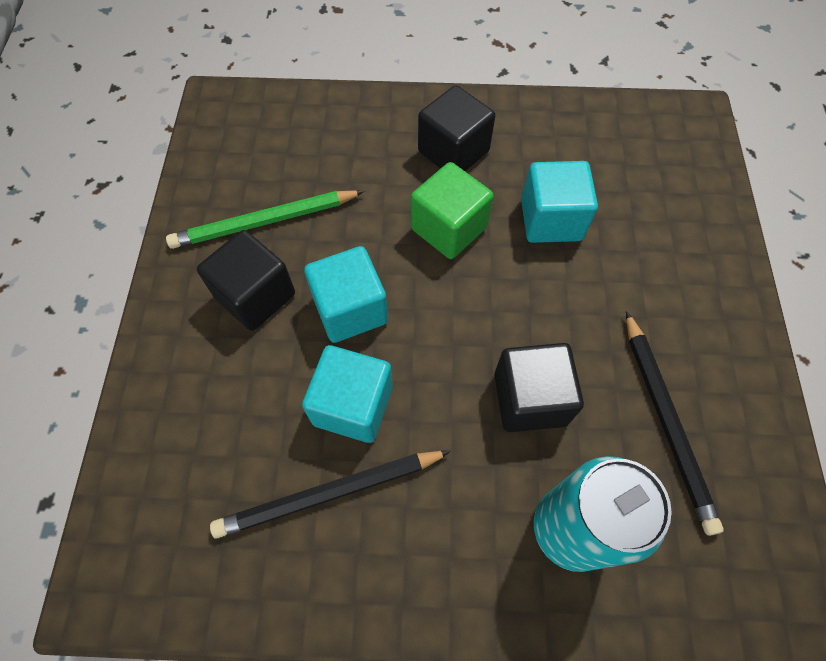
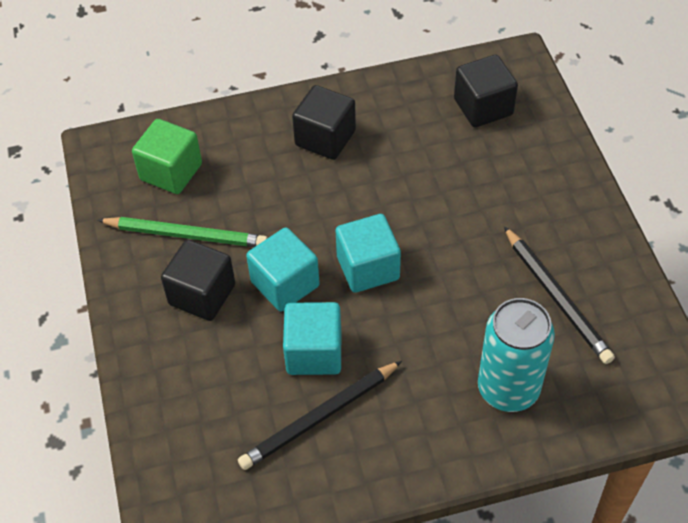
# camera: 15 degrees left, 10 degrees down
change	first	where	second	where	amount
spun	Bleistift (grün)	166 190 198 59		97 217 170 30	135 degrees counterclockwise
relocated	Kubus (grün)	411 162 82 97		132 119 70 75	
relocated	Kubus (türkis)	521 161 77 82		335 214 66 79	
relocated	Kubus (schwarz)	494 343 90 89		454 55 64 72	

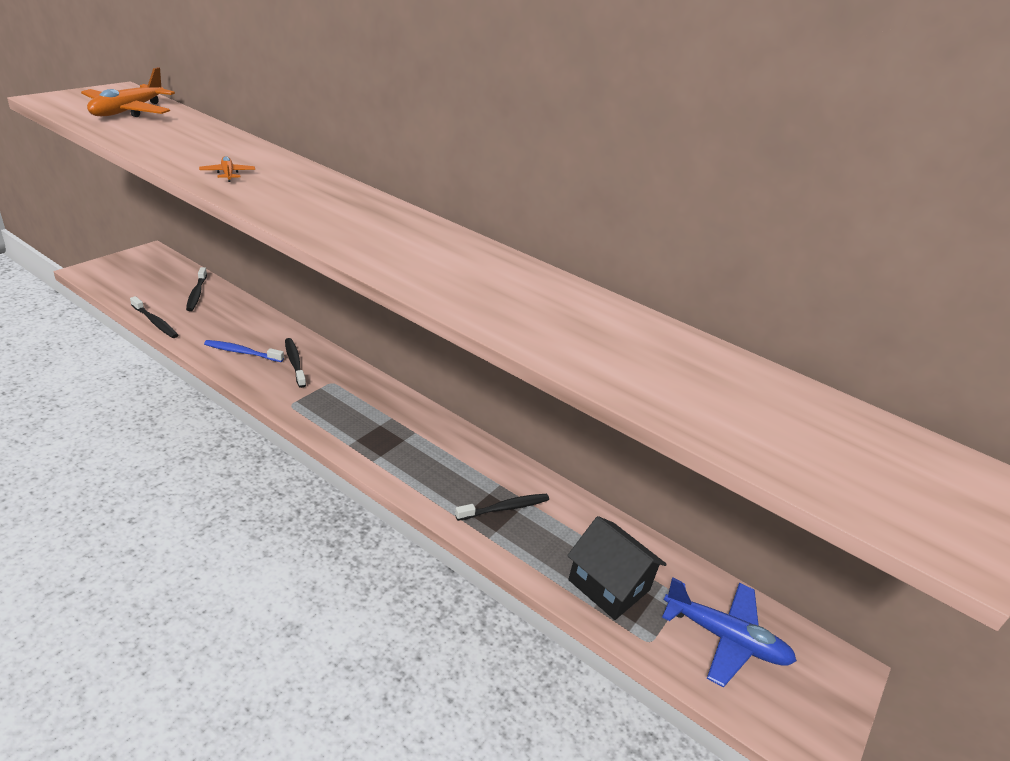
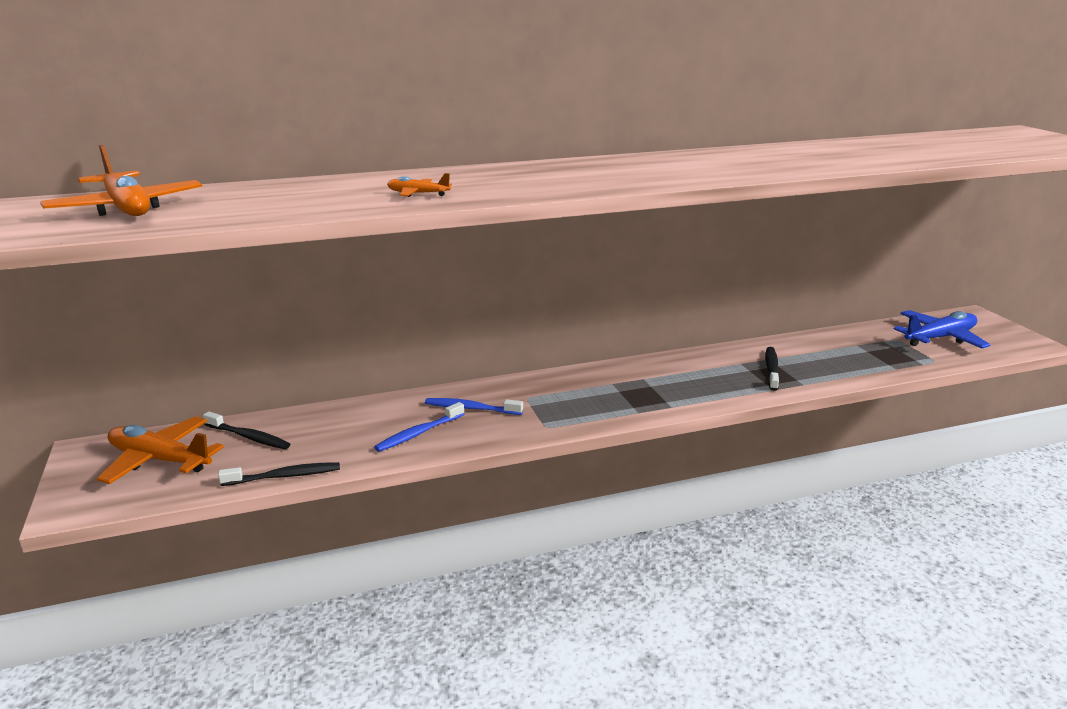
# camera: 50 degrees left, 10 degrees down
change	first	where	second	where	amount
appeared			Flugzeug (orange)	97 416 127 68	
colour	Zahnbürste (schwarz)	285 338 21 50	Zahnbürste (blau)	425 398 98 17	
missing	Haus (schwarz)	567 516 100 104			

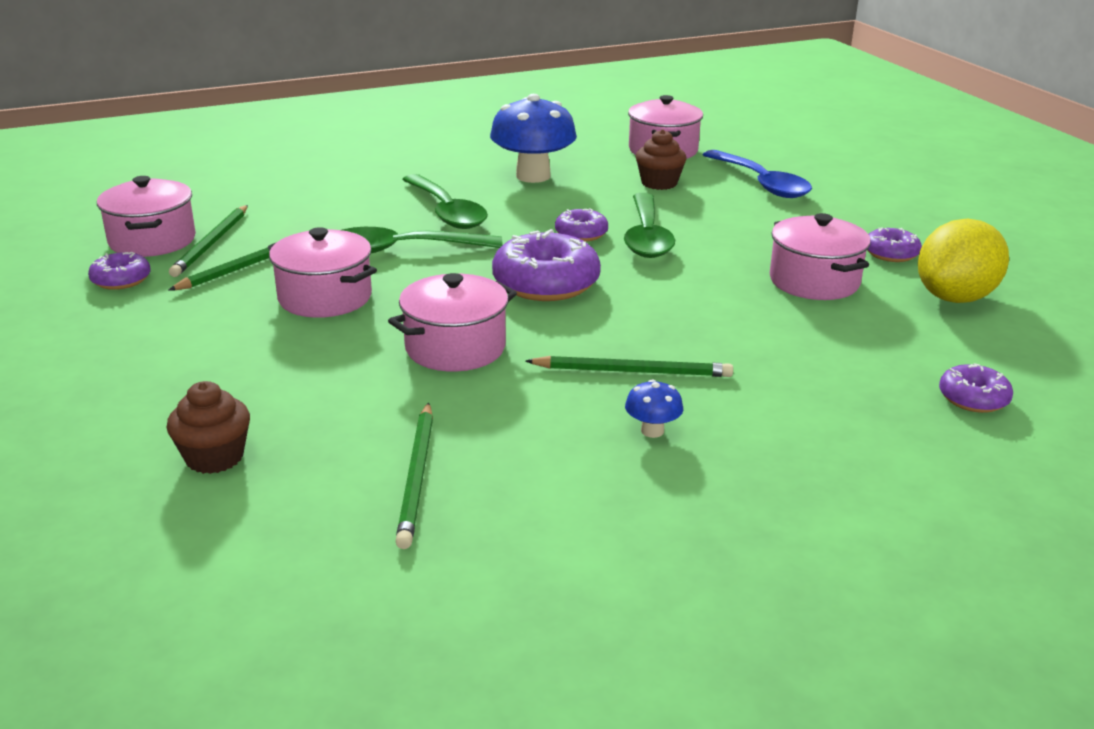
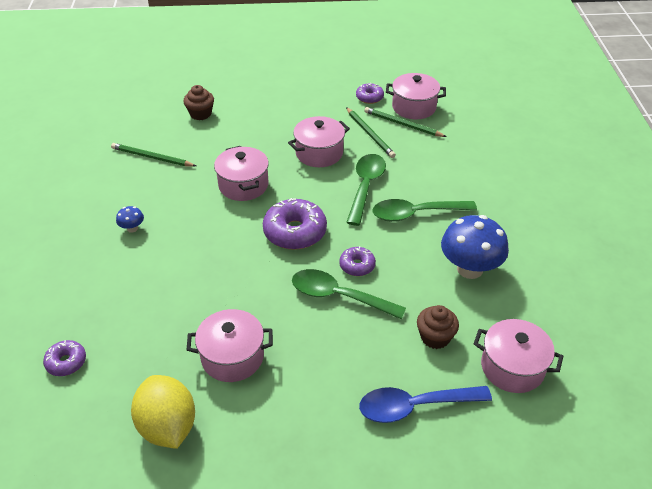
# camera: 110 degrees right, 15 degrees up
change	first	where	second	where	amount
missing	Bleistift (grün)	526 356 207 21			
missing	Donut (lila)	867 227 55 35			

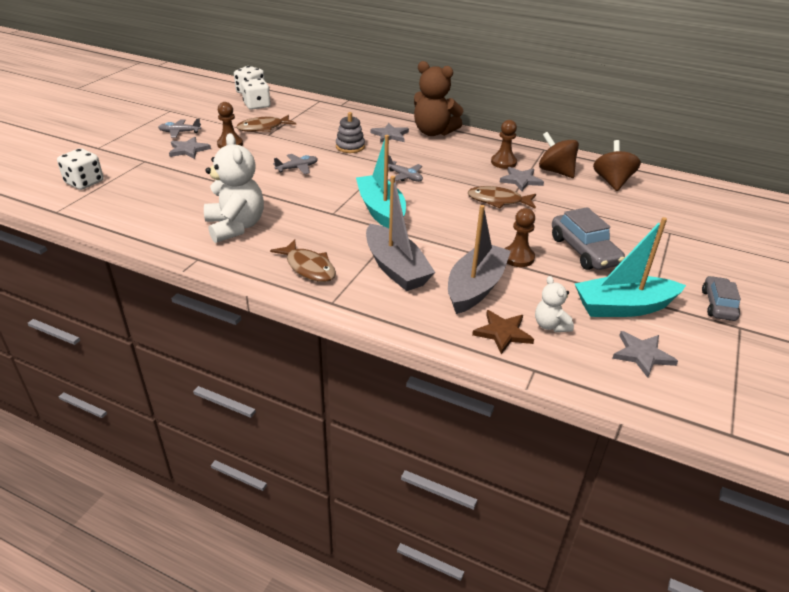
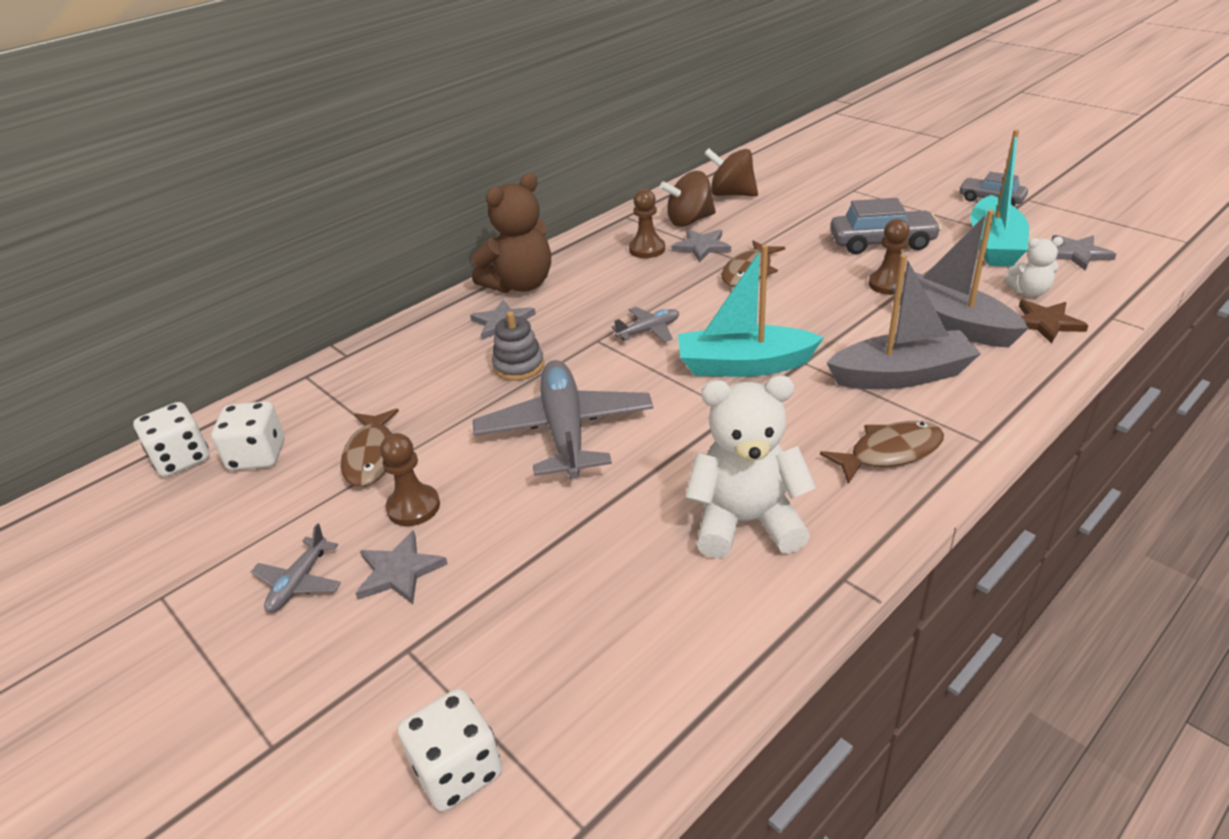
# camera: 65 degrees left, 0 degrees up
change	first	where	second	where	amount
size	Flugzeug (grau)	273 154 45 20		473 360 180 119	x2.15

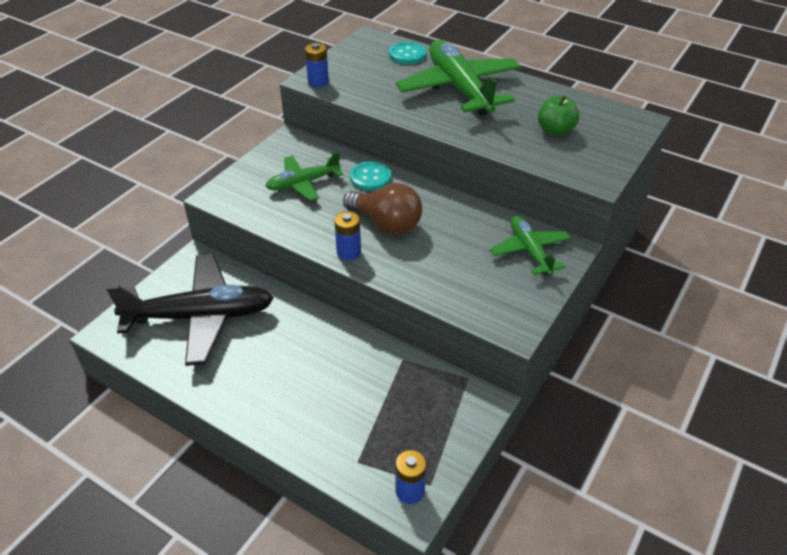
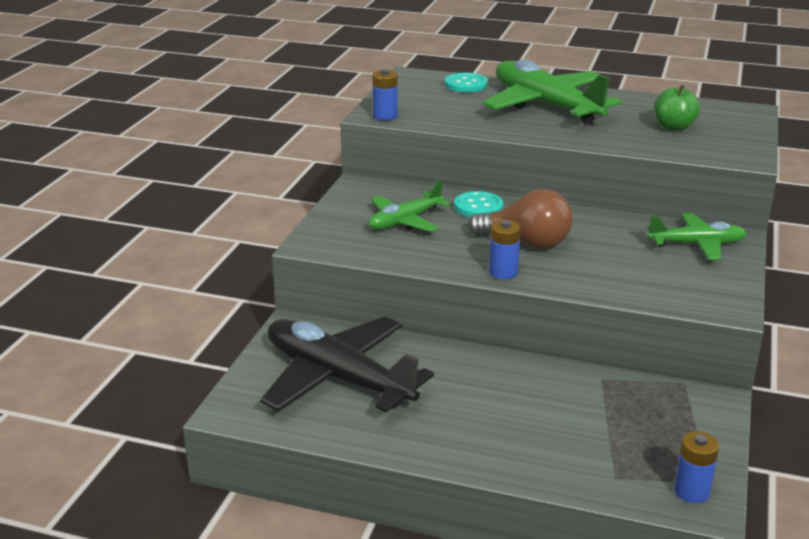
# camera: 15 degrees left, 15 degrees down
change	first	where	second	where	amount
spun	Flugzeug (schwarz)	106 254 168 112		260 316 174 97	120 degrees counterclockwise
spun	Flugzeug (grün)	490 216 81 59		647 213 100 47	120 degrees clockwise

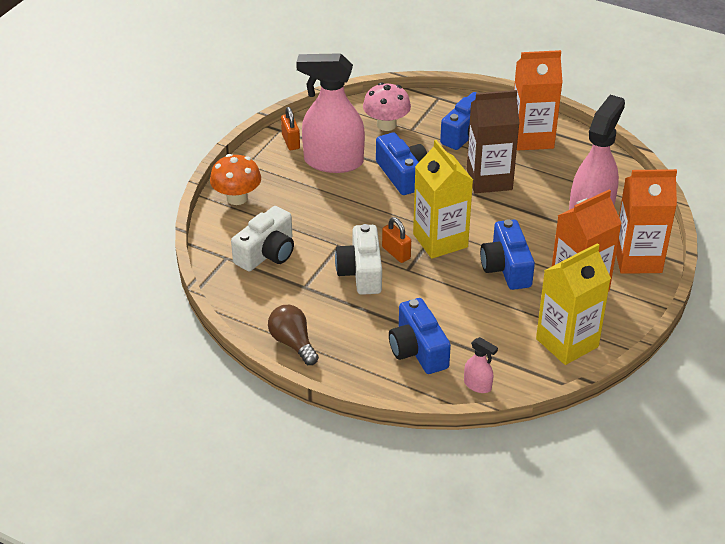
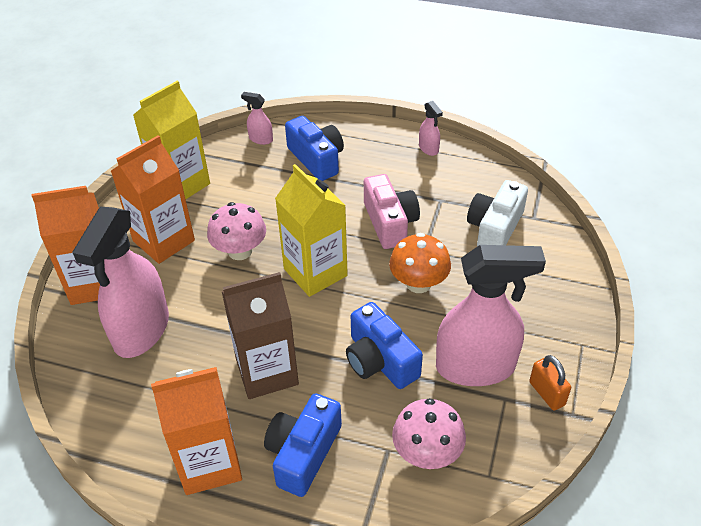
# camera: 170 degrees right, 5 degrees up
change	first	where	second	where	amount
exchanged	Kamera (blau)	480 219 55 71	Pilz (rosa)	207 202 59 58	
colour	Kamera (weiß)	335 224 47 71	Kamera (rosa)	364 174 56 75	
relocated	Pilz (orange)	210 154 51 51		389 233 62 60	
exchanged	Glühbirne (braun)	268 305 51 60	Sprühflasche (rosa)	419 101 24 55	
missing	Vorhängeschloss (orange)	382 217 29 46			

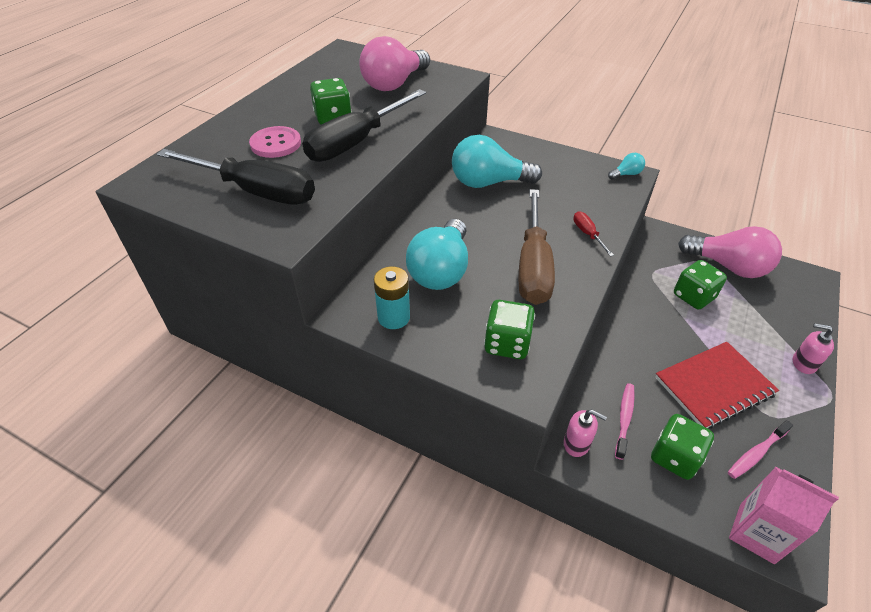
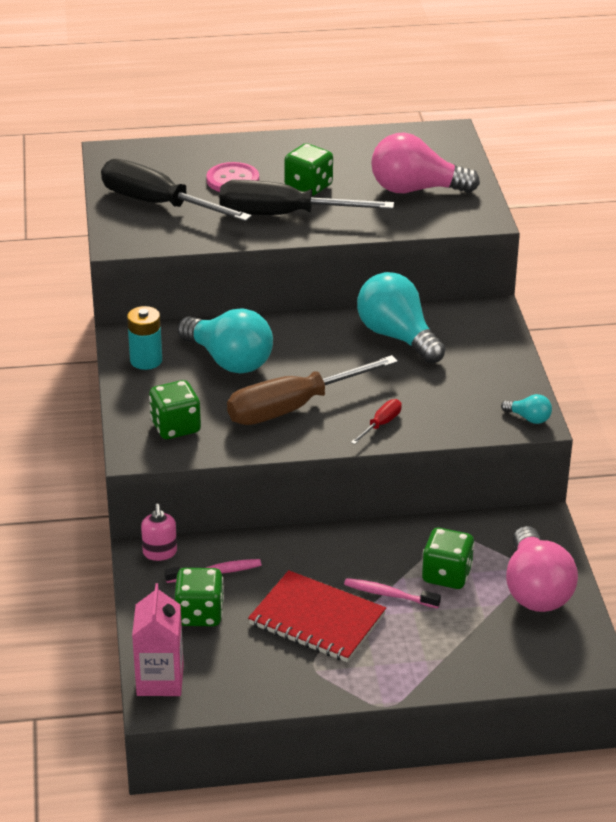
# camera: 55 degrees right, 10 degrees down
change	first	where	second	where	amount
spun	Schraubenzieher (schwarz)	157 149 158 56		101 159 151 62	135 degrees clockwise
spun	Glühbirne (türkis)	406 219 62 71		178 308 95 66	120 degrees counterclockwise
relocated	Zahnbürste (rosa)	728 420 65 59		344 578 97 30	
missing	Seifenspender (rosa)	793 323 41 51			

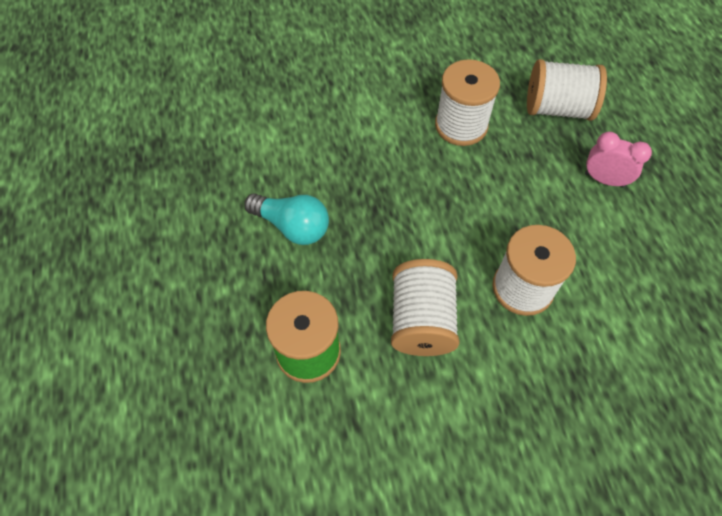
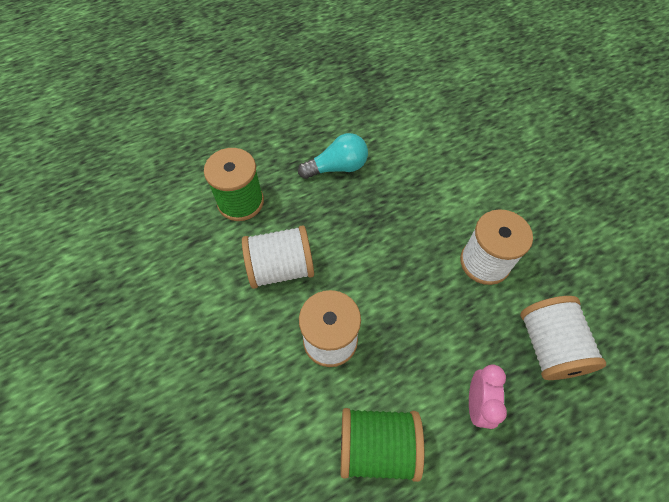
# camera: 75 degrees right, 0 degrees up
change	first	where	second	where	amount
spun	Glühbirne (türkis)	244 193 85 52		298 133 70 46	120 degrees counterclockwise
appeared			Garnrolle (grün)	341 408 83 74	

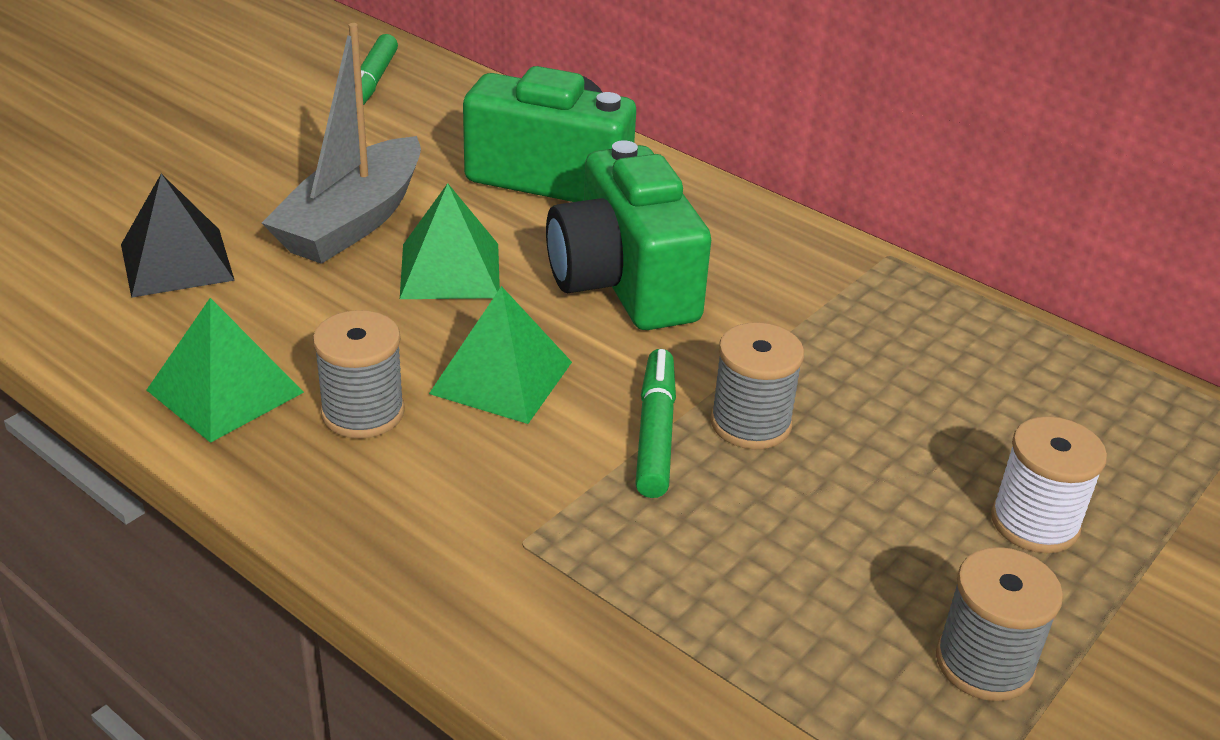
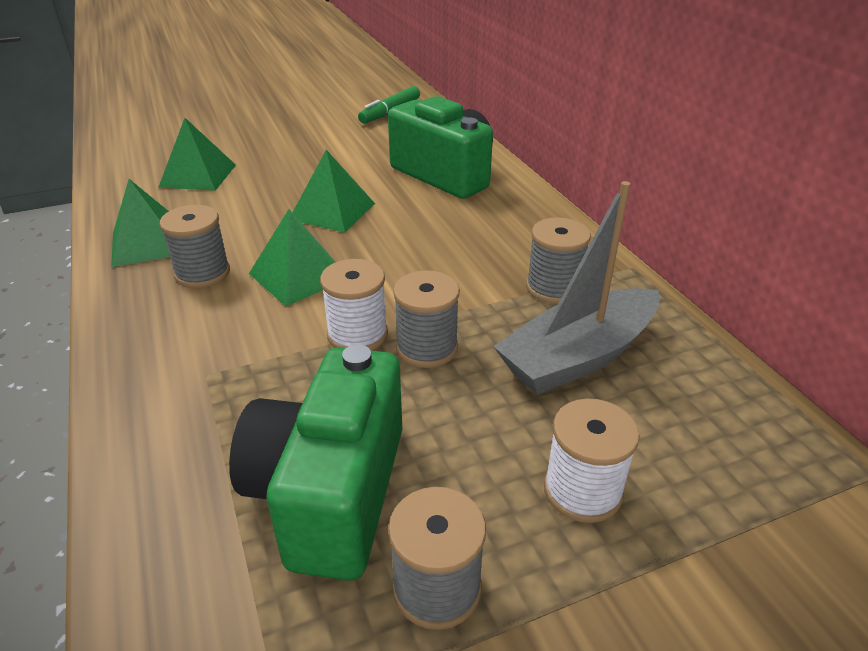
# camera: 30 degrees right, 0 degrees up
change	first	where	second	where	amount
colour	Pyramide (schwarz)	121 174 114 124	Pyramide (grün)	158 118 78 73	
relocated	Kamera (grün)	546 140 165 190		229 344 173 237	
exchanged	Filzstift (grün)	635 349 41 149	Garnrolle (weiß)	320 259 68 92	
relocated	Boot (grau)	262 23 159 241		493 181 167 214	
appeared			Garnrolle (grau)	526 217 65 87	

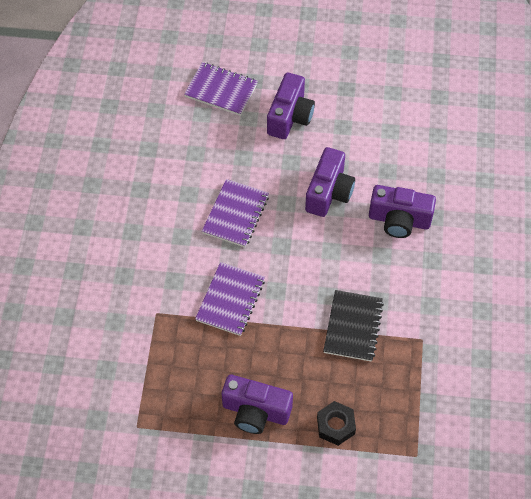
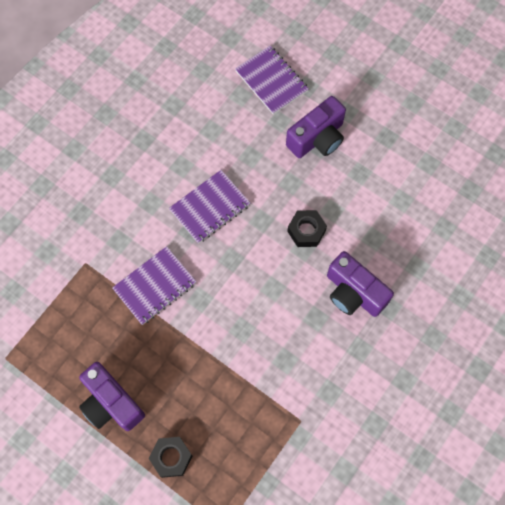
# camera: 30 degrees right, 10 degrees up
change	first	where	second	where	amount
exchanged	Kamera (lila)	305 147 50 70	Sechskantmutter (schwarz)	287 210 40 37	
missing	Notizbuch (schwarz)	323 290 61 72			

